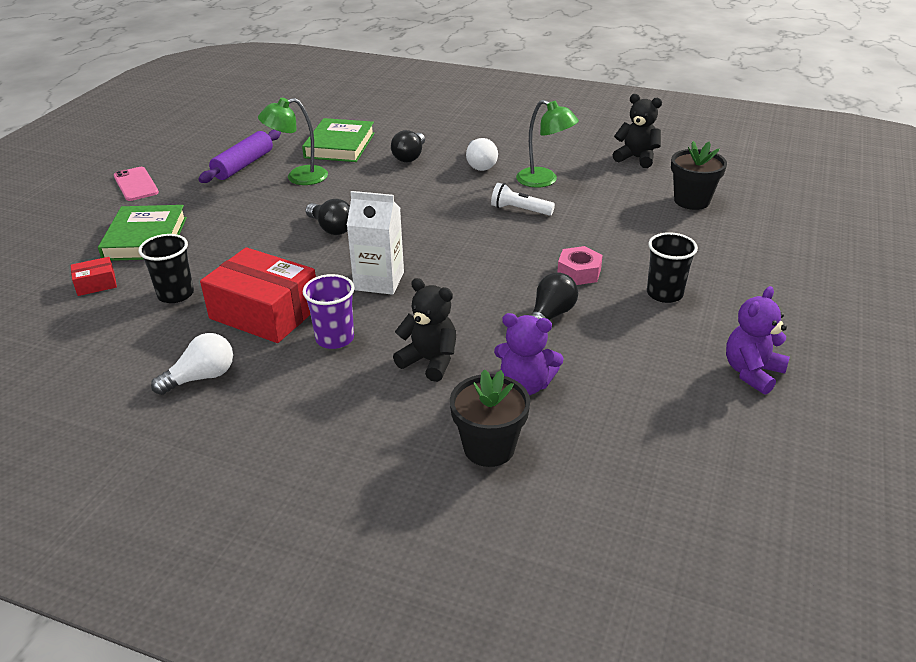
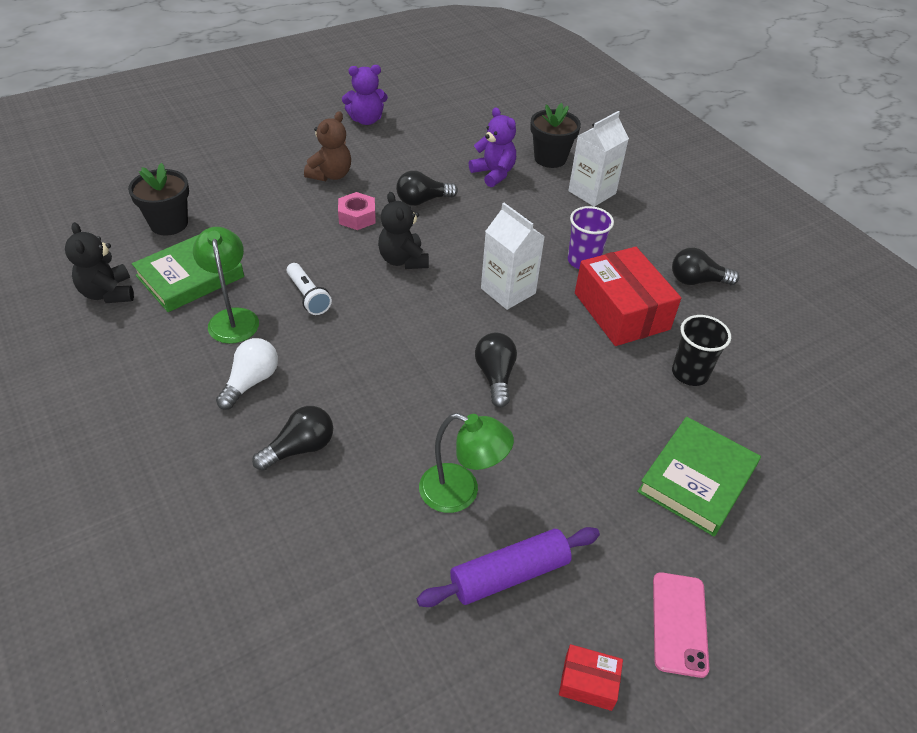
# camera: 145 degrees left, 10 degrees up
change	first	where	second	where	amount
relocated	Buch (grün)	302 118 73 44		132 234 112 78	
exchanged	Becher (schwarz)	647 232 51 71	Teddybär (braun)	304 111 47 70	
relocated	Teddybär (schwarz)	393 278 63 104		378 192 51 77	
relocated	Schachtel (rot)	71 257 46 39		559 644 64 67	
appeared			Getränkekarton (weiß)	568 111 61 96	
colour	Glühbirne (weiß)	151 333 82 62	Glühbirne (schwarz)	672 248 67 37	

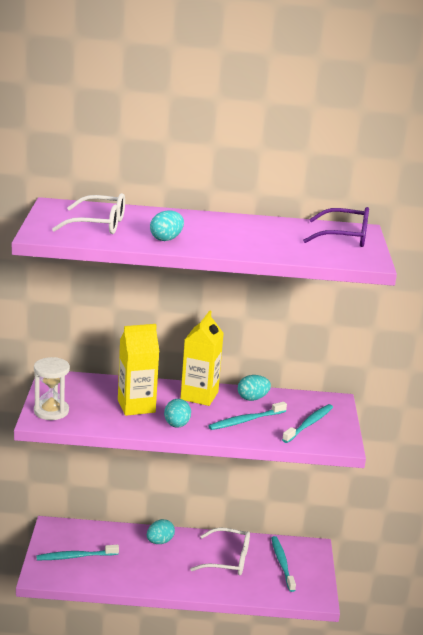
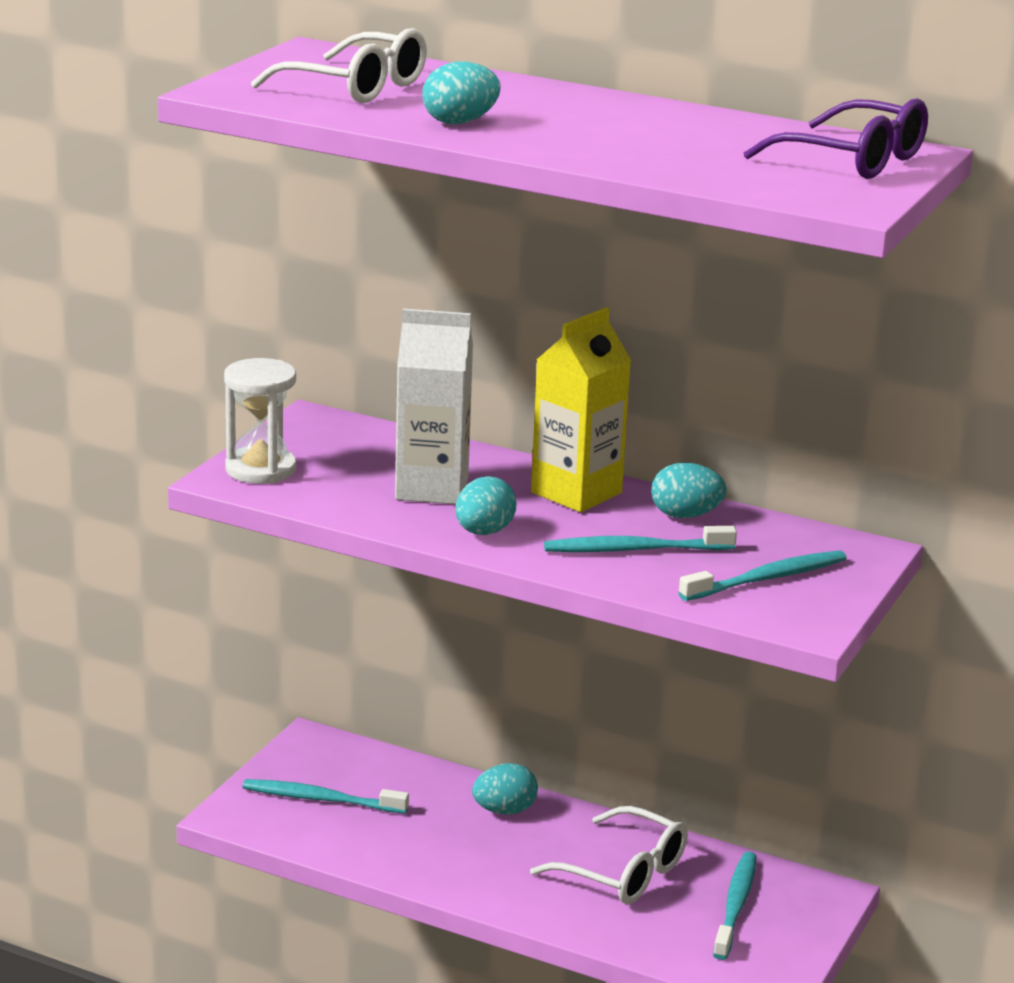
# camera: 25 degrees right, 0 degrees up
change	first	where	second	where	amount
colour	Getränkekarton (gelb)	118 324 42 92	Getränkekarton (weiß)	395 309 78 195	

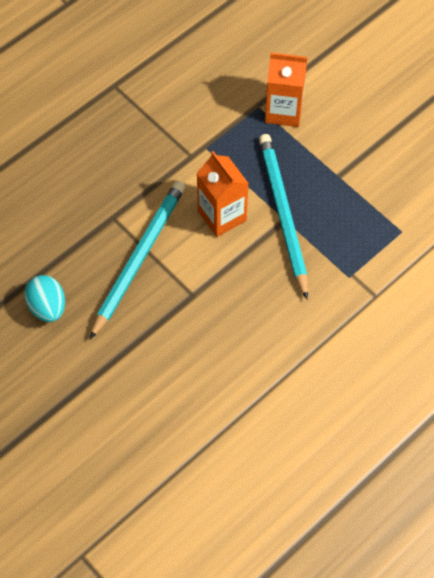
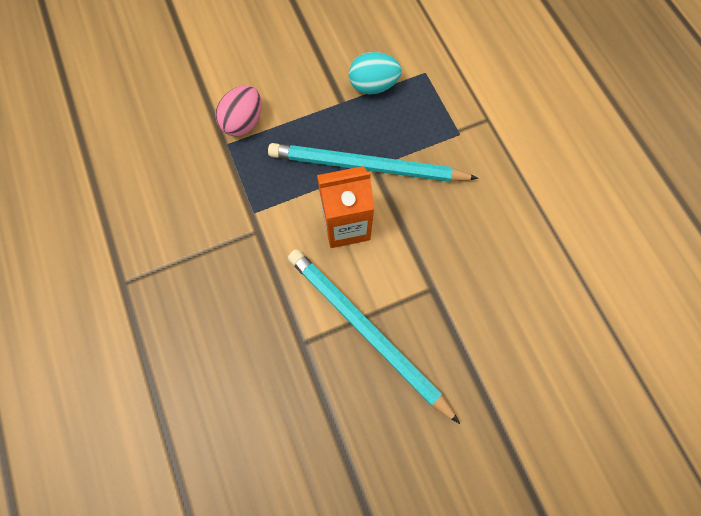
# camera: 70 degrees left, 10 degrees up
change	first	where	second	where	amount
exchanged	Getränkekarton (orange)	265 53 42 74	Ei (rosa)	215 85 46 52	
relocated	Ei (türkis)	24 275 41 47		349 52 53 43	

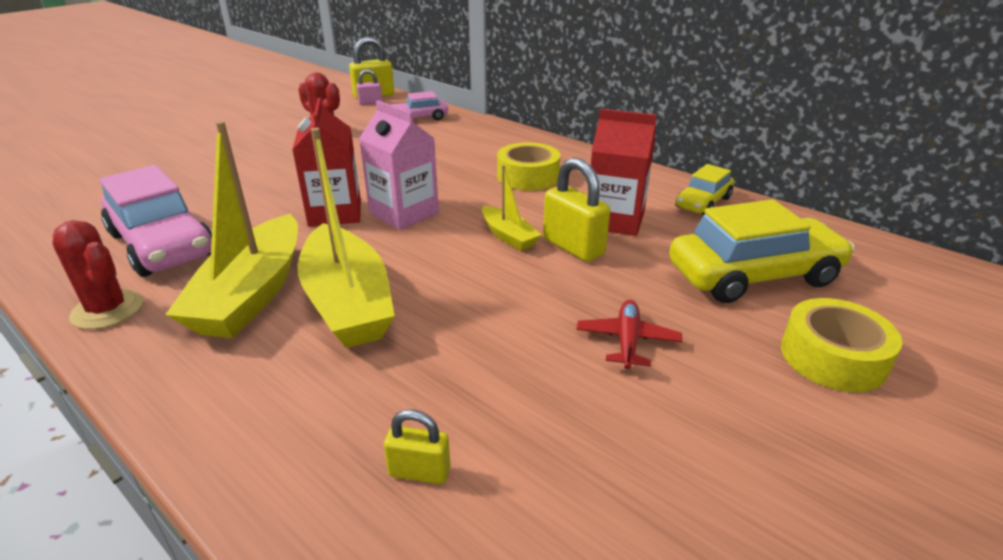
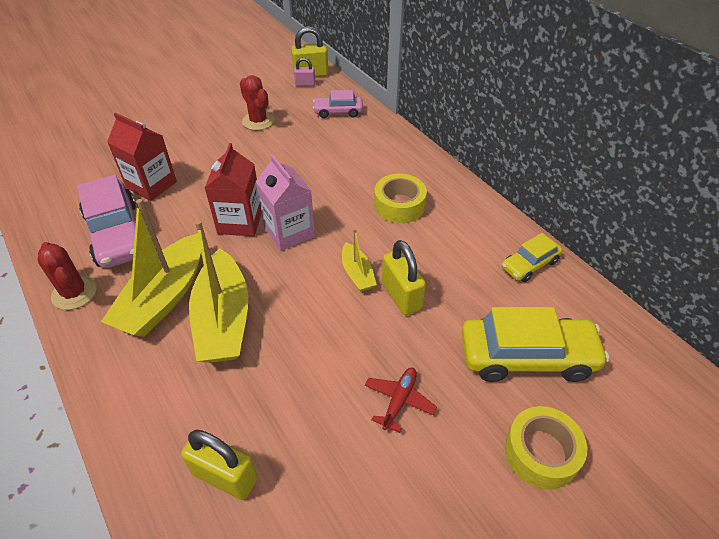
# camera: 15 degrees right, 15 degrees up
change	first	where	second	where	amount
relocated	Getränkekarton (rot)	591 109 66 127		107 112 70 89	
size	Vorhängeschloss (gelb)	384 410 66 74		181 430 77 70	x1.74

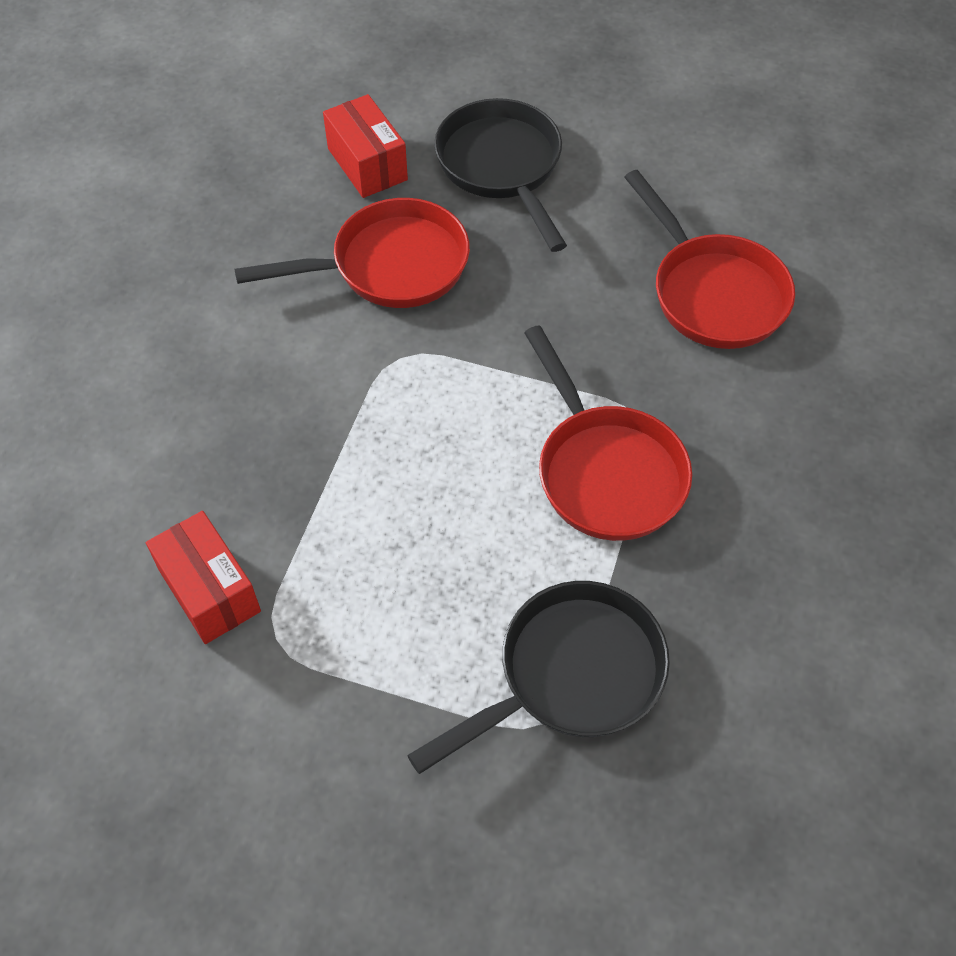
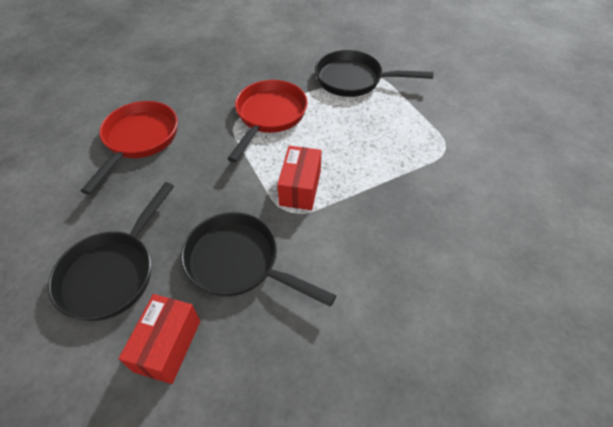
# camera: 135 degrees left, 5 degrees down
change	first	where	second	where	amount
colour	Pfanne (rot)	234 198 236 110	Pfanne (schwarz)	181 212 155 95	
relocated	Schachtel (rot)	146 511 115 133		277 146 44 64	

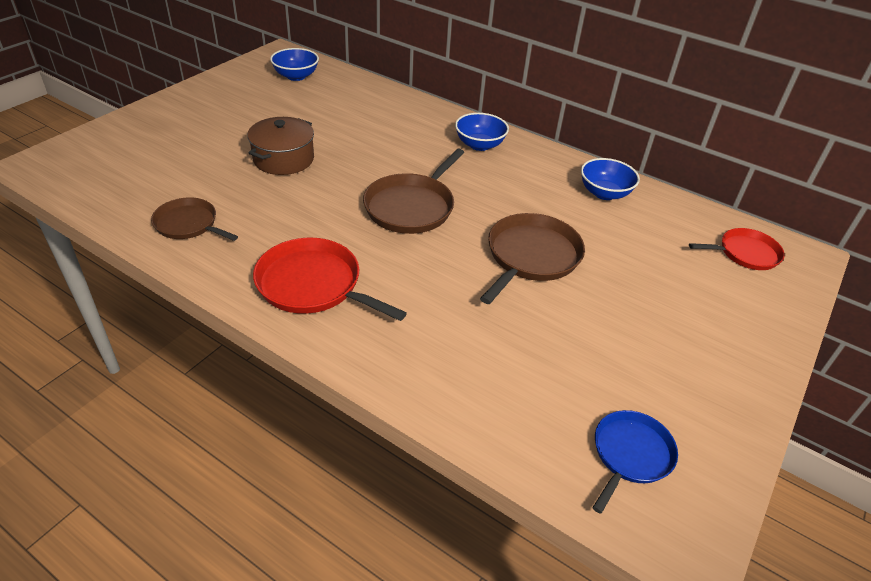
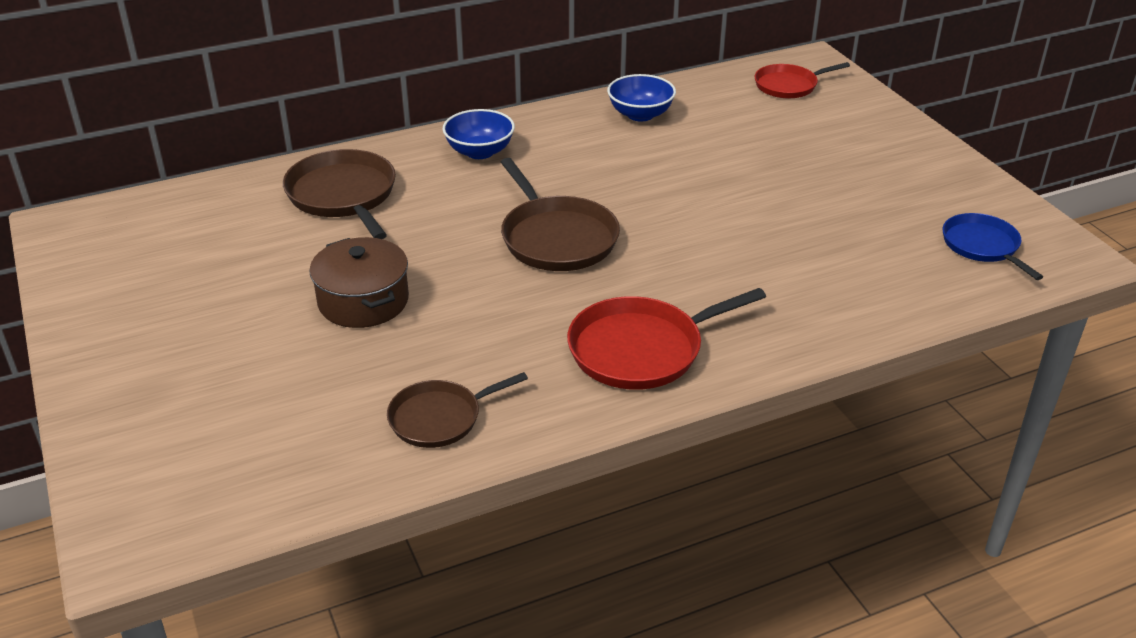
# camera: 55 degrees left, 5 degrees down
change	first	where	second	where	amount
relocated	Pfanne (braun)	480 213 105 91		283 149 113 90	
spun	Pfanne (rot)	689 228 96 42		755 62 95 36	135 degrees counterclockwise
missing	Schüssel (blau)	270 48 49 33			

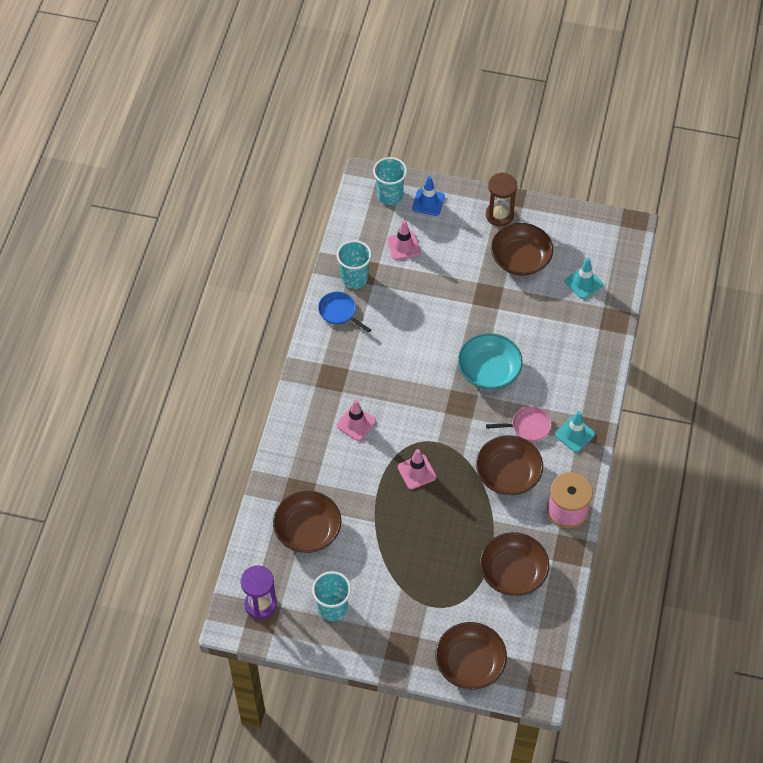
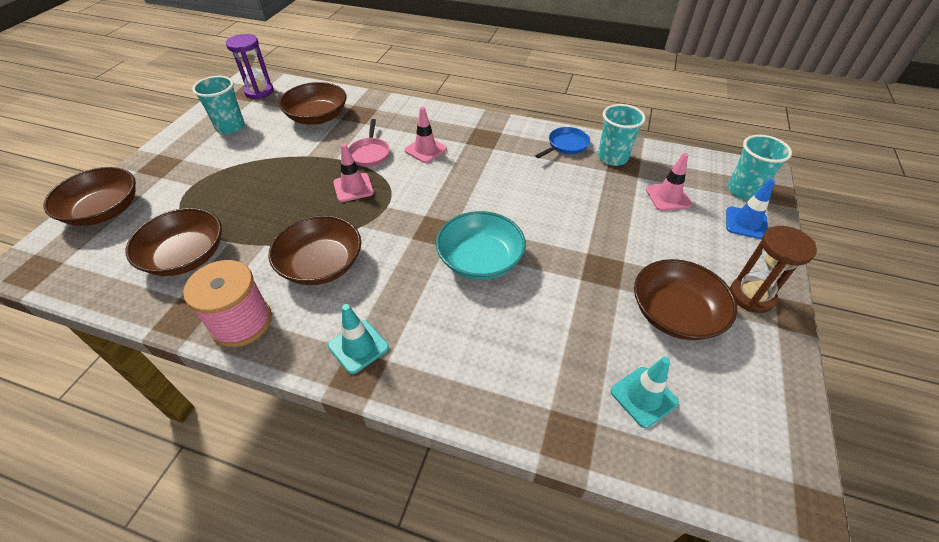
# camera: 95 degrees right, 10 degrees down
change	first	where	second	where	amount
relocated	Pfanne (rosa)	486 406 66 35		348 119 42 48	

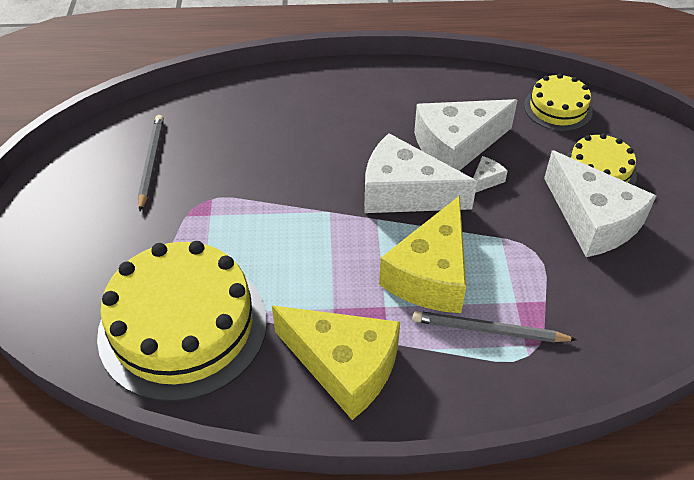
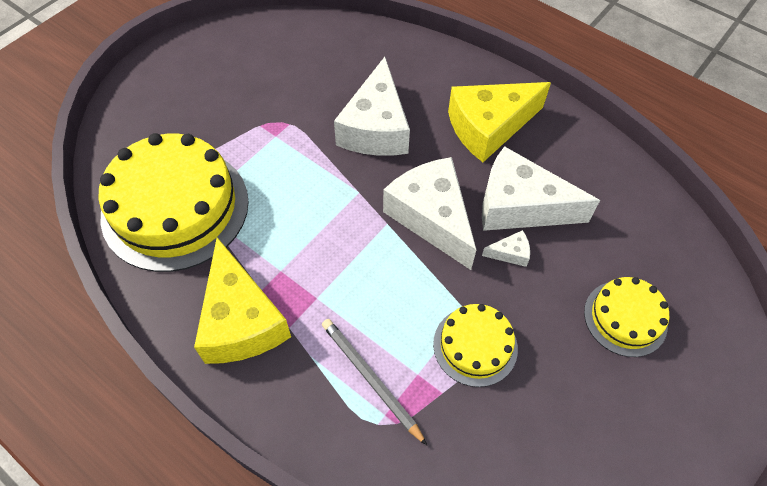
# camera: 40 degrees right, 10 degrees up
change	first	where	second	where	amount
relocated	Käse (weiß)	544 150 112 107		334 57 76 99	
relocated	Kuchen (gelb)	524 73 69 58		433 304 85 83	
relocated	Käse (gelb)	379 195 87 118		448 82 103 80	
missing	Bleistift (grau)	138 115 26 96			

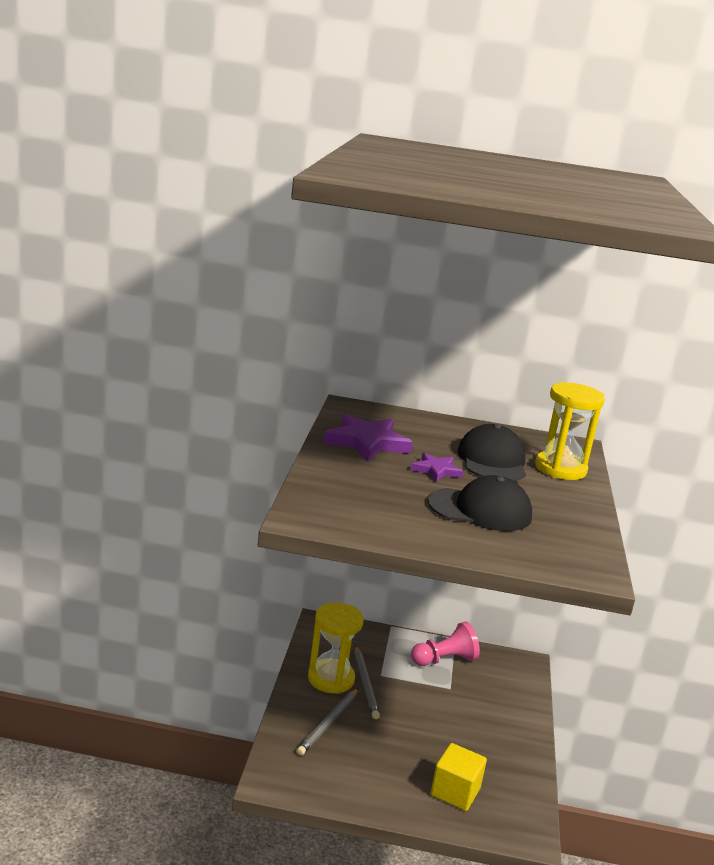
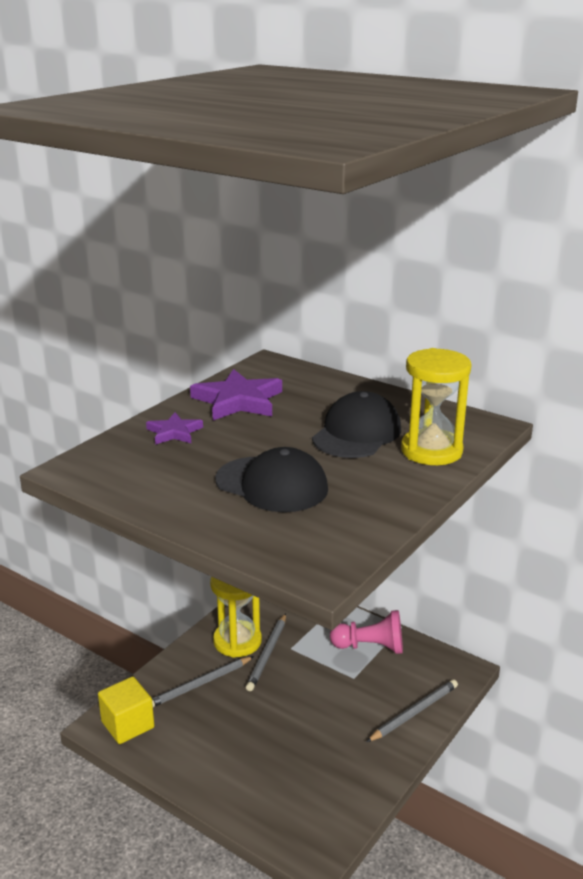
# camera: 30 degrees right, 5 degrees up
change	first	where	second	where	amount
relocated	Kubus (gelb)	431 743 56 68		98 676 56 68	
relocated	Stern (lila)	411 453 53 29		146 412 57 33	
appeared			Bleistift (grau)	366 679 92 63	

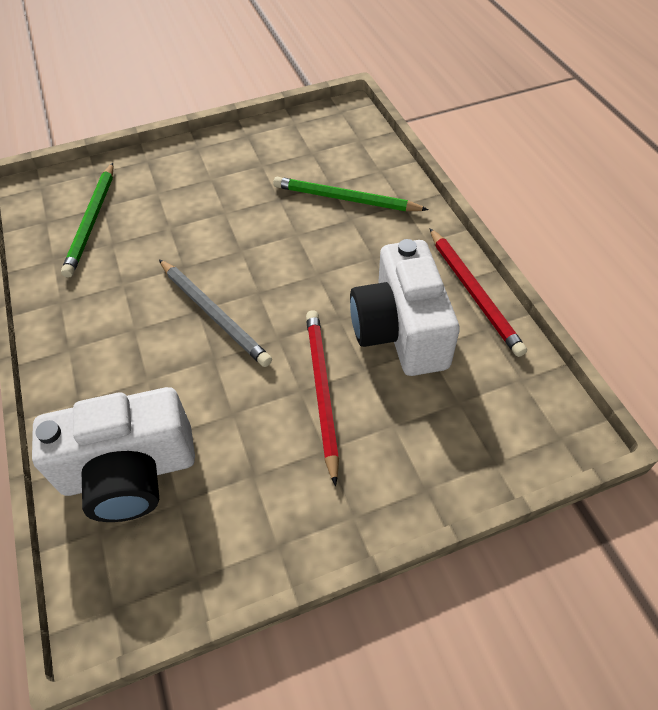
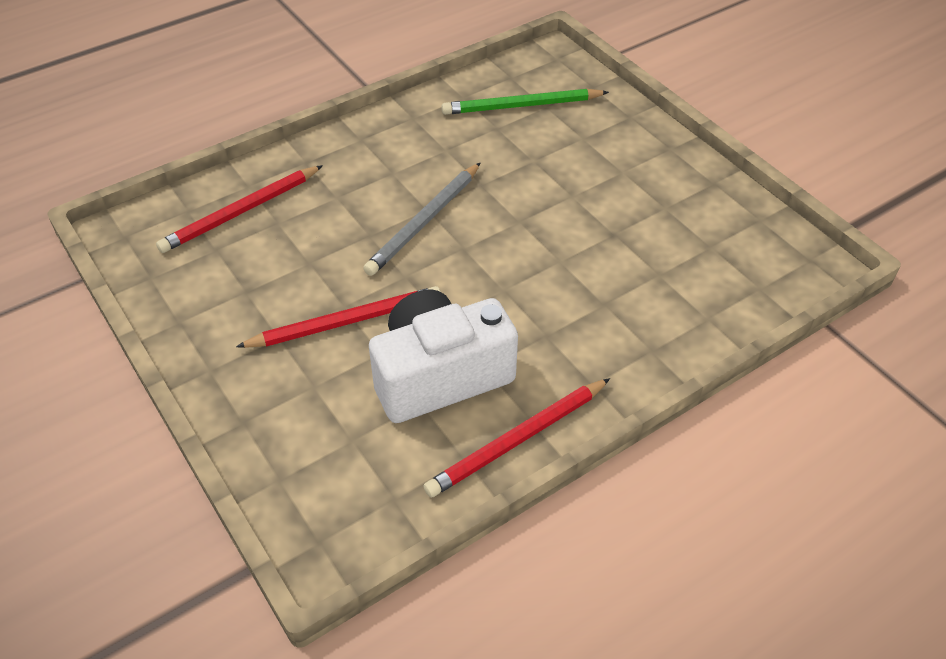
# camera: 75 degrees right, 5 degrees down
change	first	where	second	where	amount
exchanged	Kamera (weiß)	32 387 163 135	Bleistift (rot)	156 165 167 88	
missing	Bleistift (grün)	273 177 156 34			

